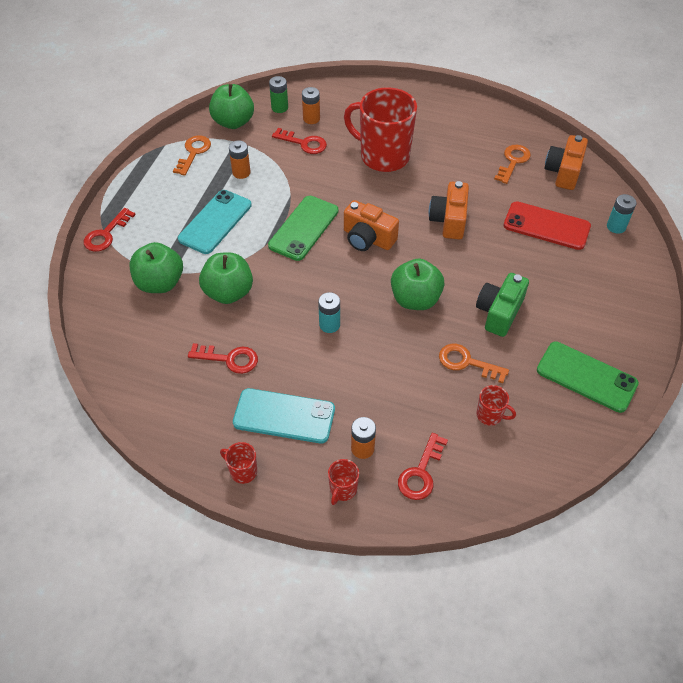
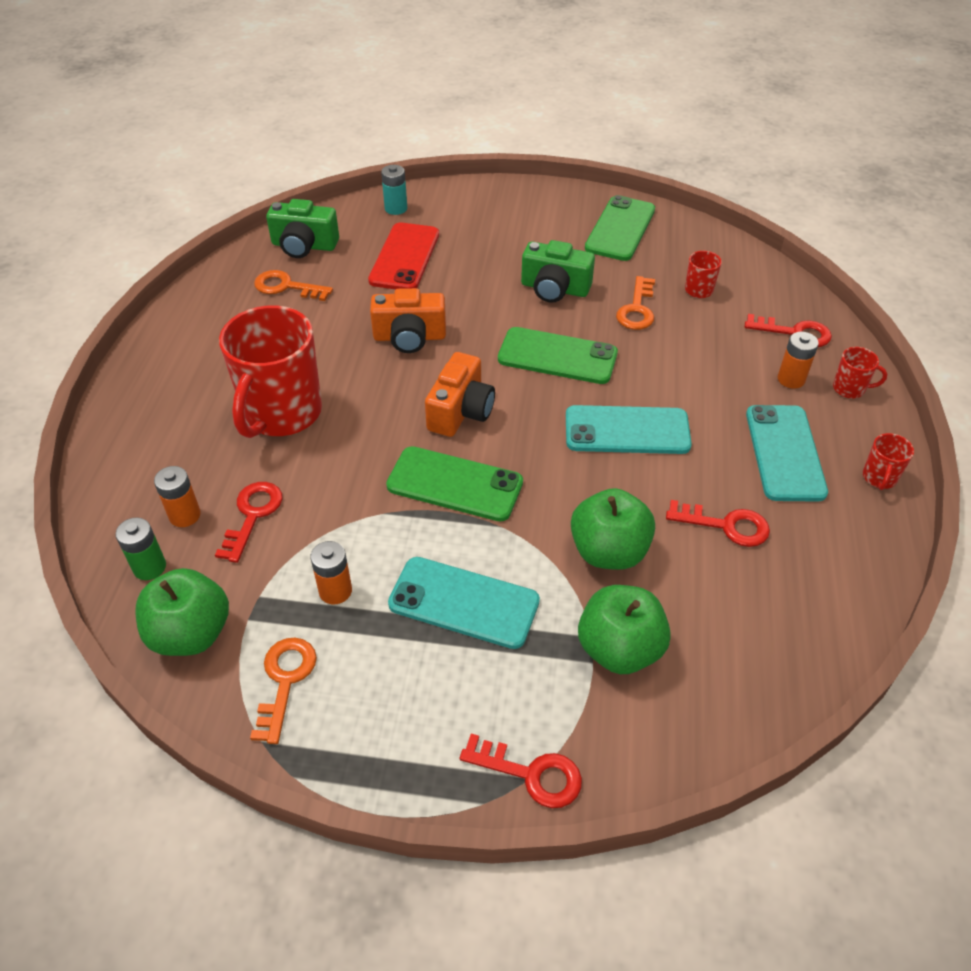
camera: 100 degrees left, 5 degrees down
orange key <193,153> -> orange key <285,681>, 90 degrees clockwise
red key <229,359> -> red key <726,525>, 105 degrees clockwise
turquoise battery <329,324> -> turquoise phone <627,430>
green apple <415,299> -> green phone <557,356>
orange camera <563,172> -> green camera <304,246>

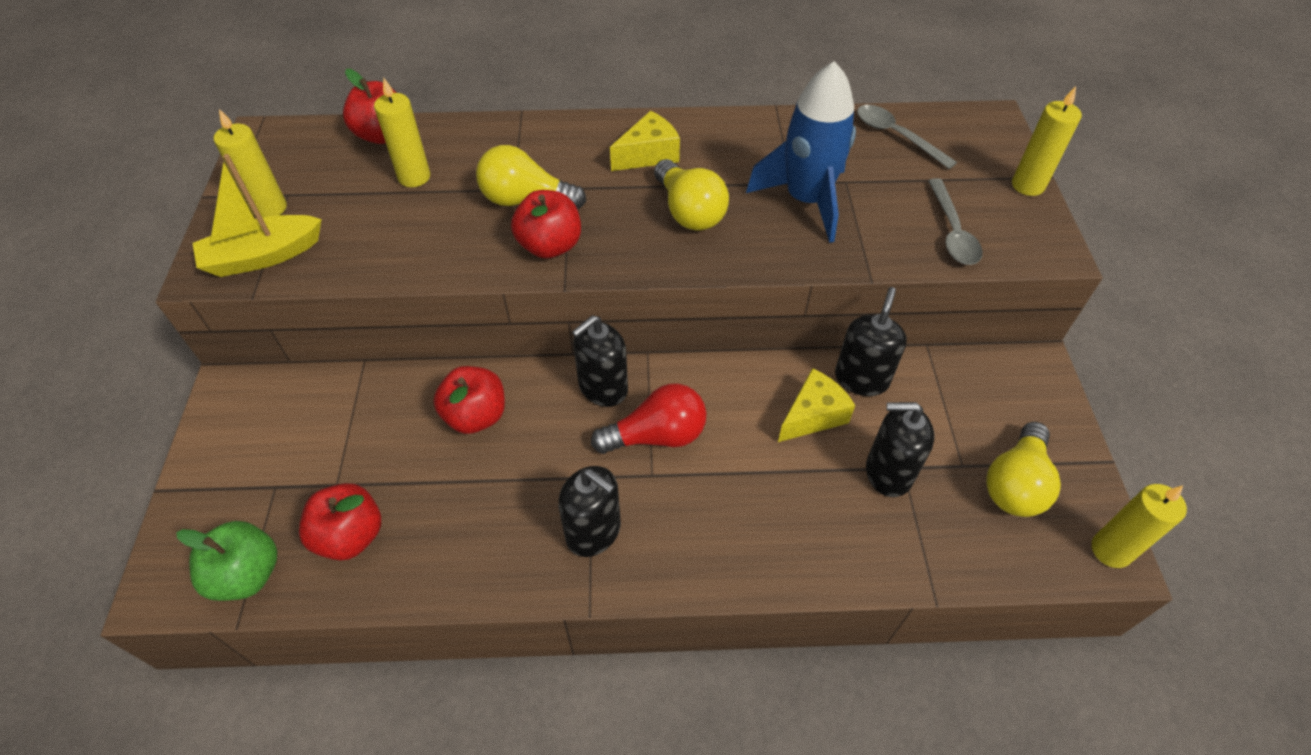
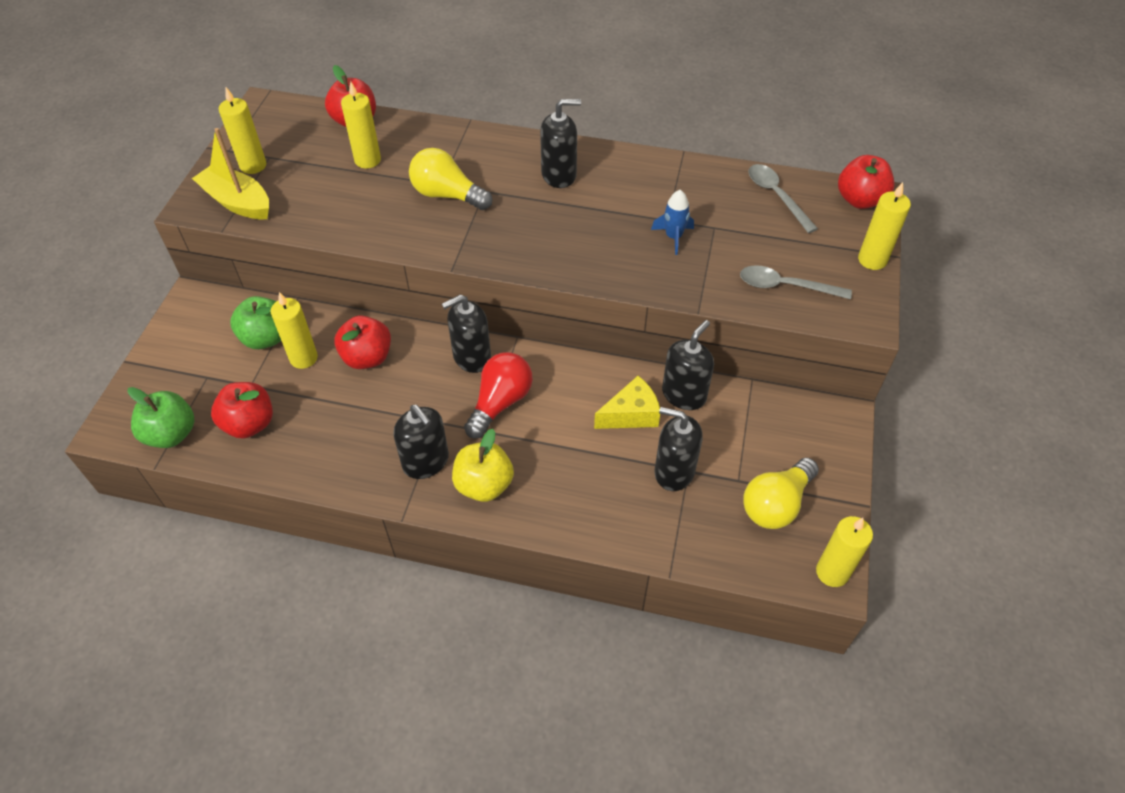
camera: 15 degrees right, 0 degrees up
yellow boat <263,256> -> yellow boat <238,202>, 45 degrees clockwise
red apple <550,246> -> red apple <860,200>, move
red light bulb <657,435> -> red light bulb <500,402>, 60 degrees counterclockwise
yellow cheese <648,155> -> black soap dispenser <559,175>
yellow light bulb <689,211> -> none
blue rocket <806,200> -> blue rocket <673,237>, x0.47
grey spoon <952,231> -> grey spoon <785,286>, 90 degrees clockwise
none -> green apple <266,338>
none -> yellow candle <303,358>
none -> yellow apple <484,485>

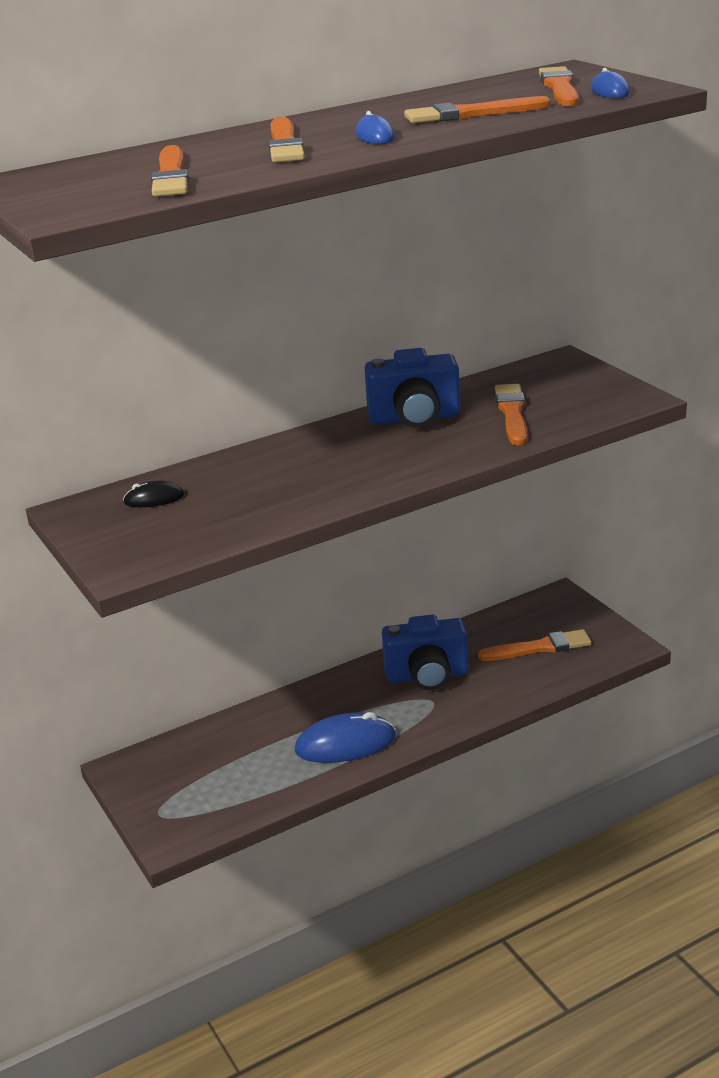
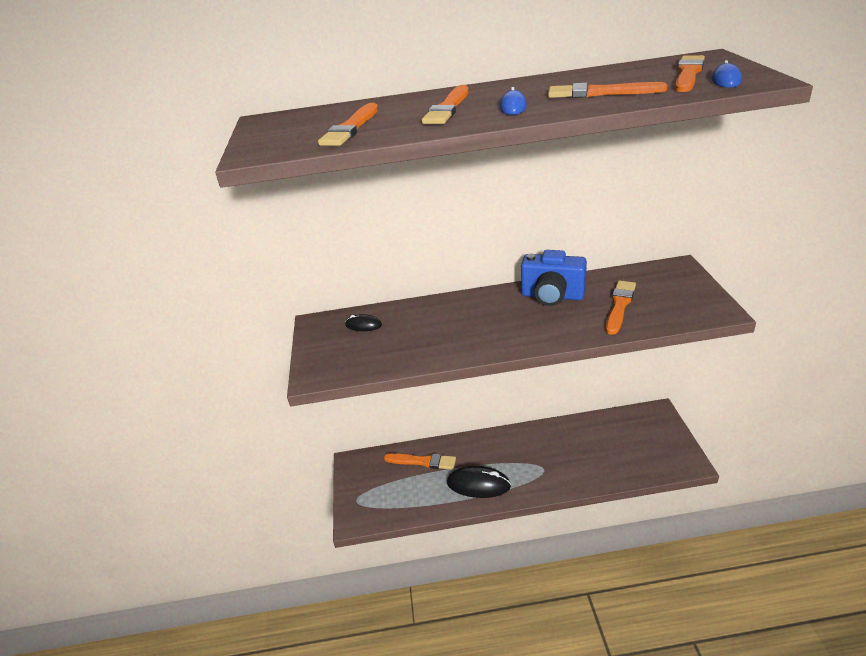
camera: 25 degrees right, 5 degrees up
blue mouse <345,744> -> black mouse <478,484>
blue camera <427,676> -> none
orange brush <539,648> -> orange brush <422,461>, move

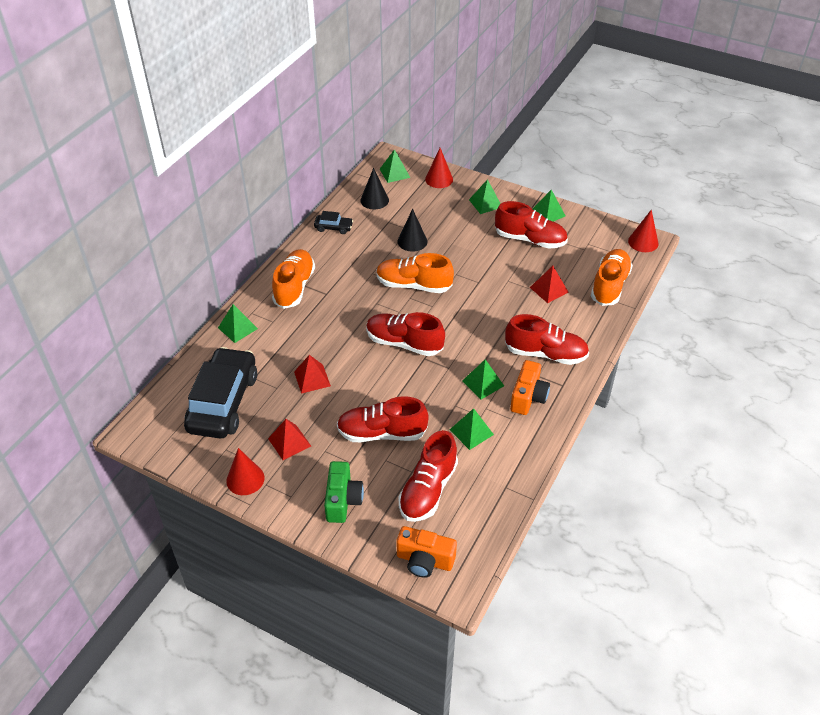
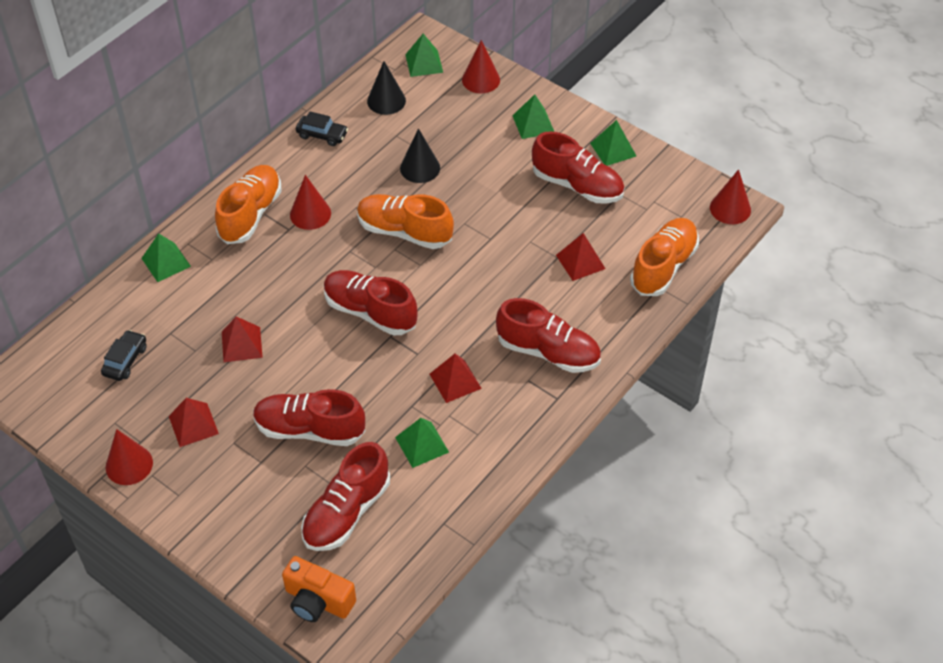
camera: 10 degrees right, 5 degrees up
black car <223,402> -> black car <125,360>, x0.43
green camera <342,500> -> none
green pyramid <483,383> -> red pyramid <455,381>
orange camera <528,397> -> none
none -> red cone <310,214>

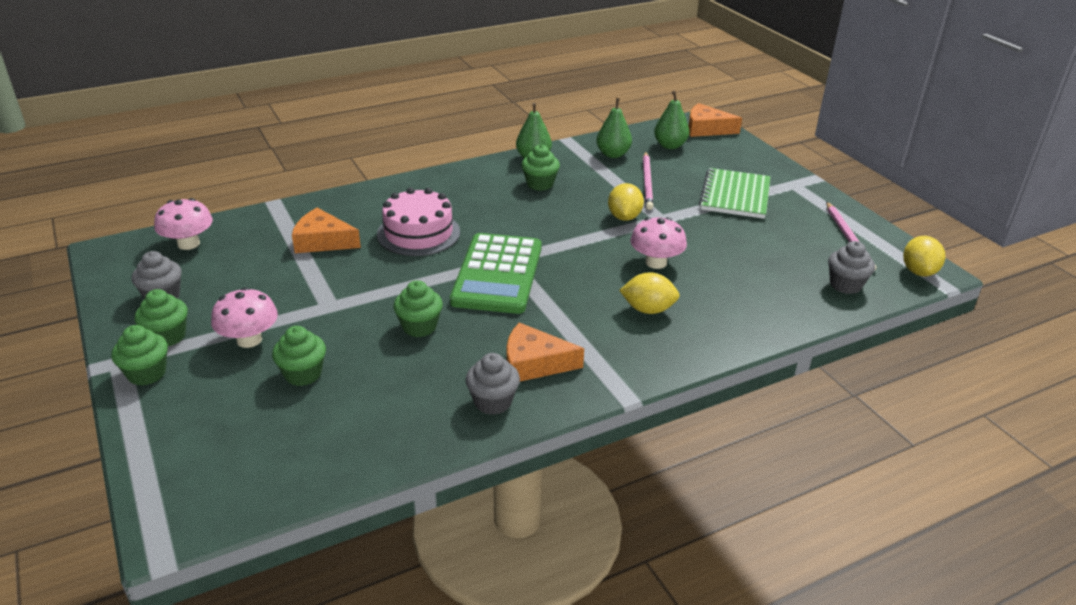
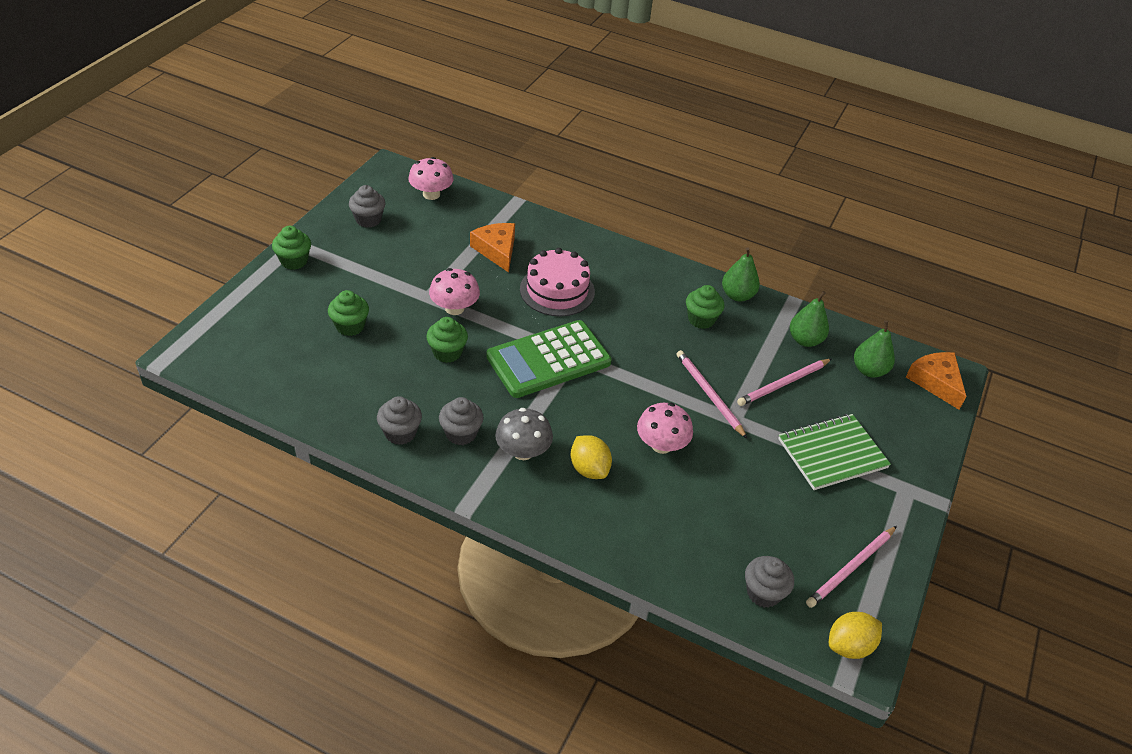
camera: 50 degrees right, 10 degrees up
green cupcake <167,336> -> none
pink mushroom <249,340> -> pink mushroom <454,308>, move
orange cheese <534,363> -> grey cupcake <461,433>
yellow lemon <624,217> -> pink pencil <709,394>
none -> grey mushroom <523,451>

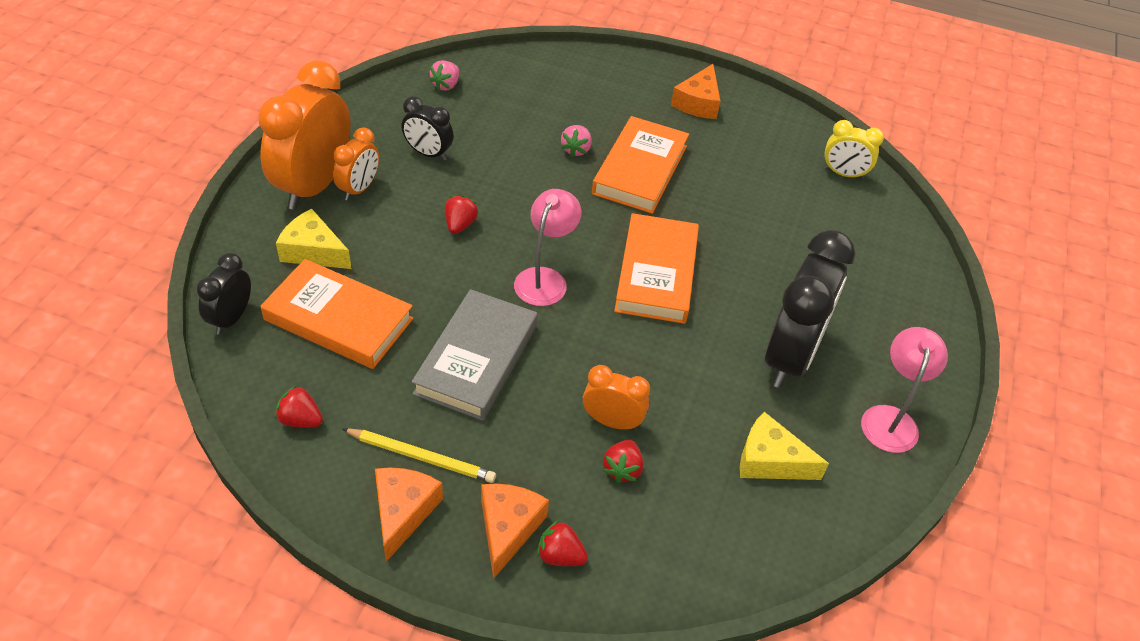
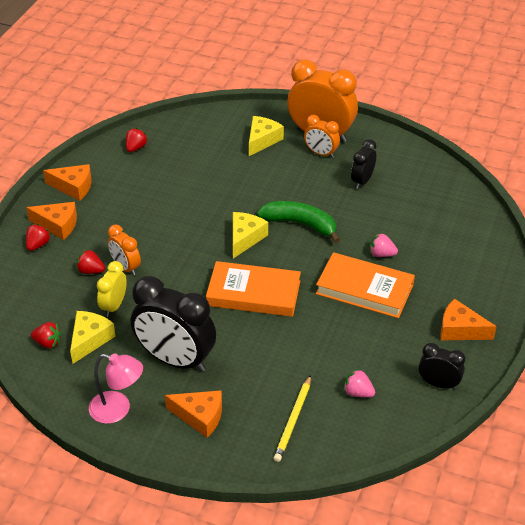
camera: 95 degrees right, 5 degrees down
black clock <231,318> -> black clock <438,384>, move
orange book <338,319> -> none
yellow pencil <422,457> -> yellow pencil <293,420>, move
grey book <476,359> -> none
pink strawberry <446,85> -> pink strawberry <358,393>, move
red strawberry <460,225> -> red strawberry <48,343>, move
pink lamp <545,278> -> yellow cheese <245,238>
orange clock <612,422> -> orange clock <126,267>, 120 degrees clockwise
yellow clock <843,174> -> yellow clock <114,306>, move
none -> orange cheese <200,416>
none -> green banana <300,224>

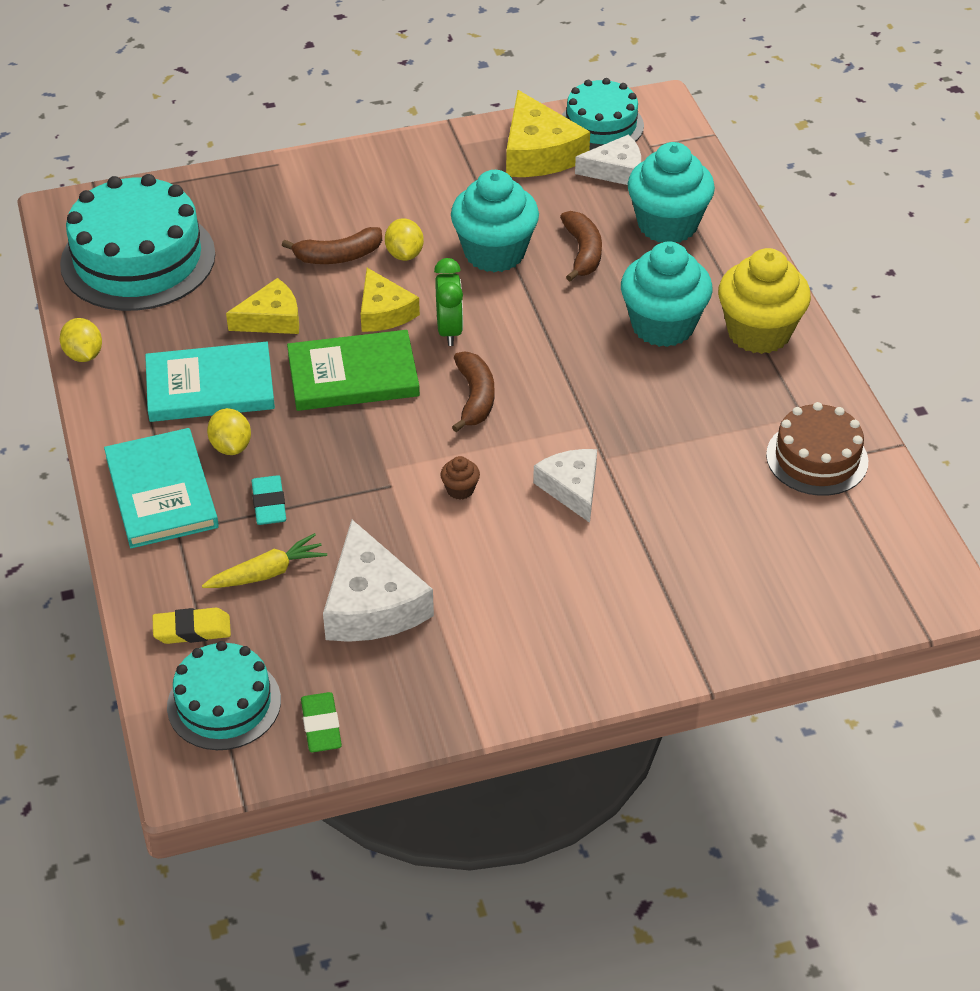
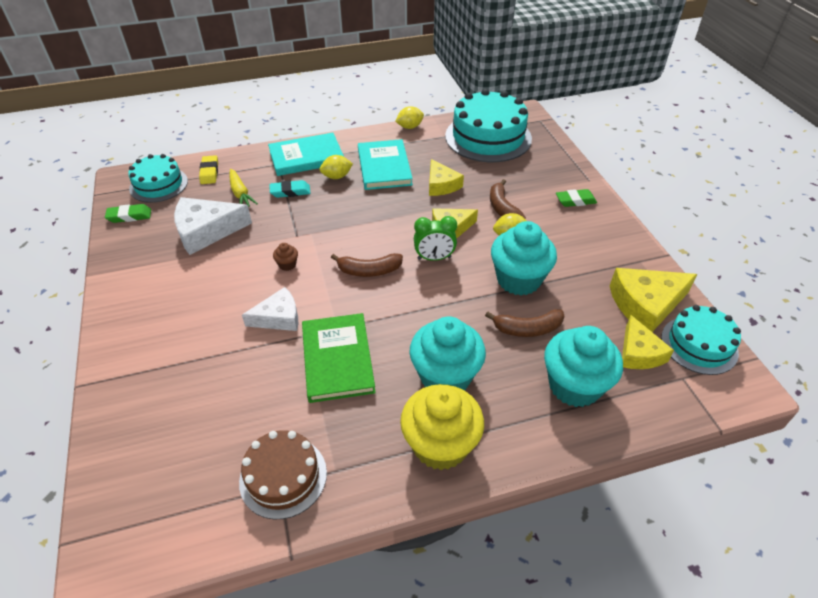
camera: 90 degrees right, 0 degrees up
green book <353,375> -> green book <337,359>, move
white cheese <616,170> -> yellow cheese <639,353>
none -> green eraser <575,201>

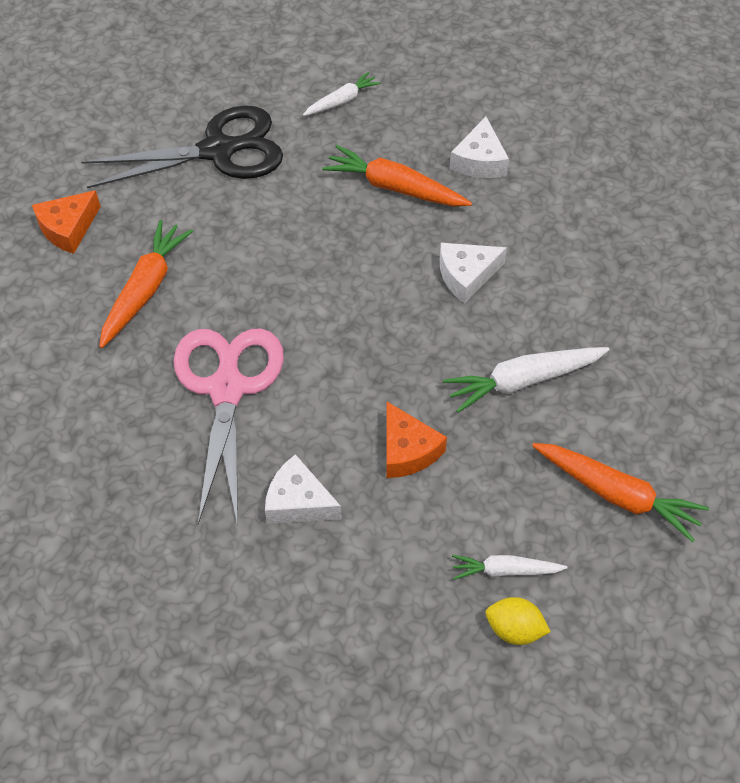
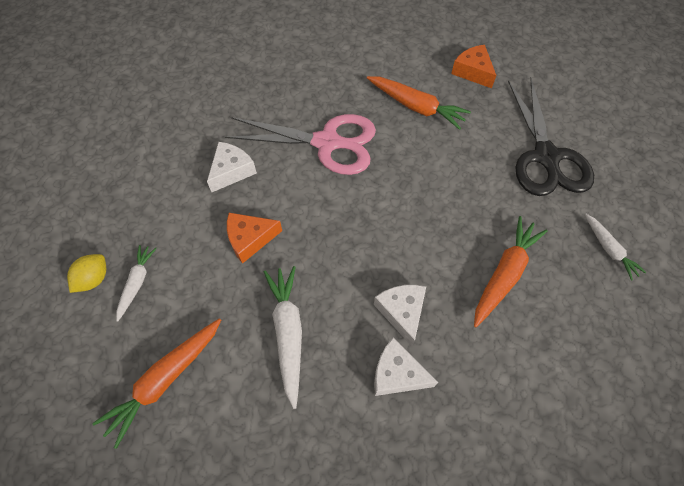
camera: 100 degrees right, 5 degrees up
white cheese <479,161> -> white cheese <397,374>, move

